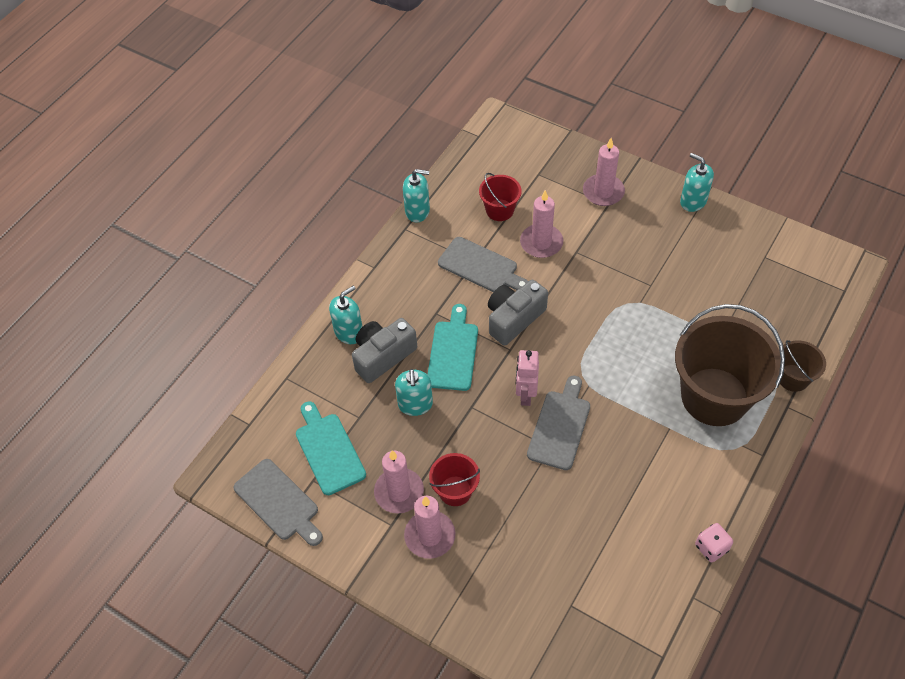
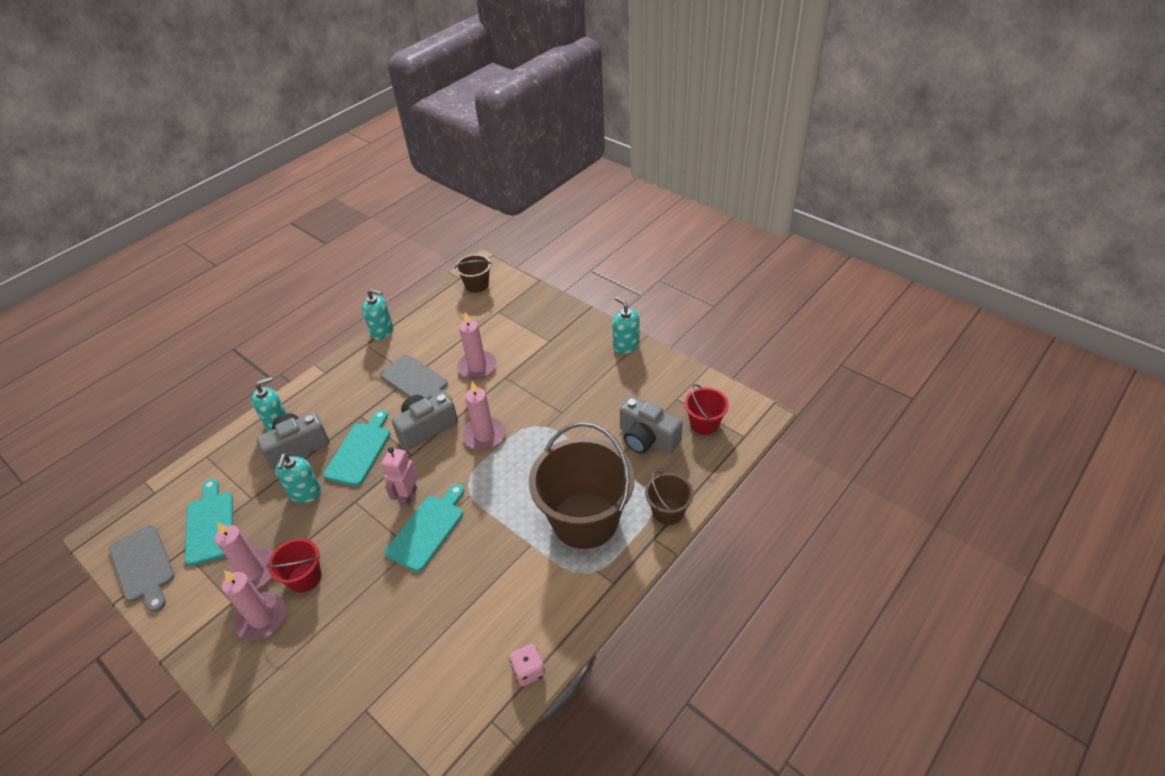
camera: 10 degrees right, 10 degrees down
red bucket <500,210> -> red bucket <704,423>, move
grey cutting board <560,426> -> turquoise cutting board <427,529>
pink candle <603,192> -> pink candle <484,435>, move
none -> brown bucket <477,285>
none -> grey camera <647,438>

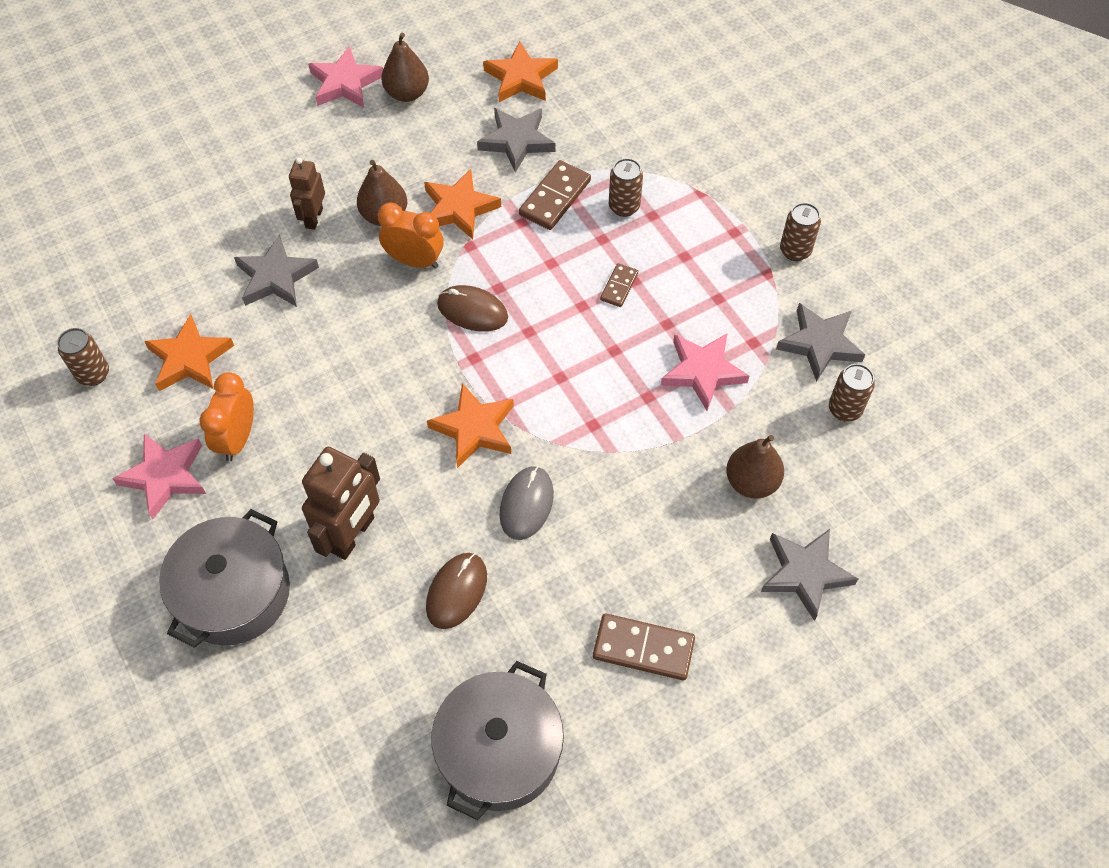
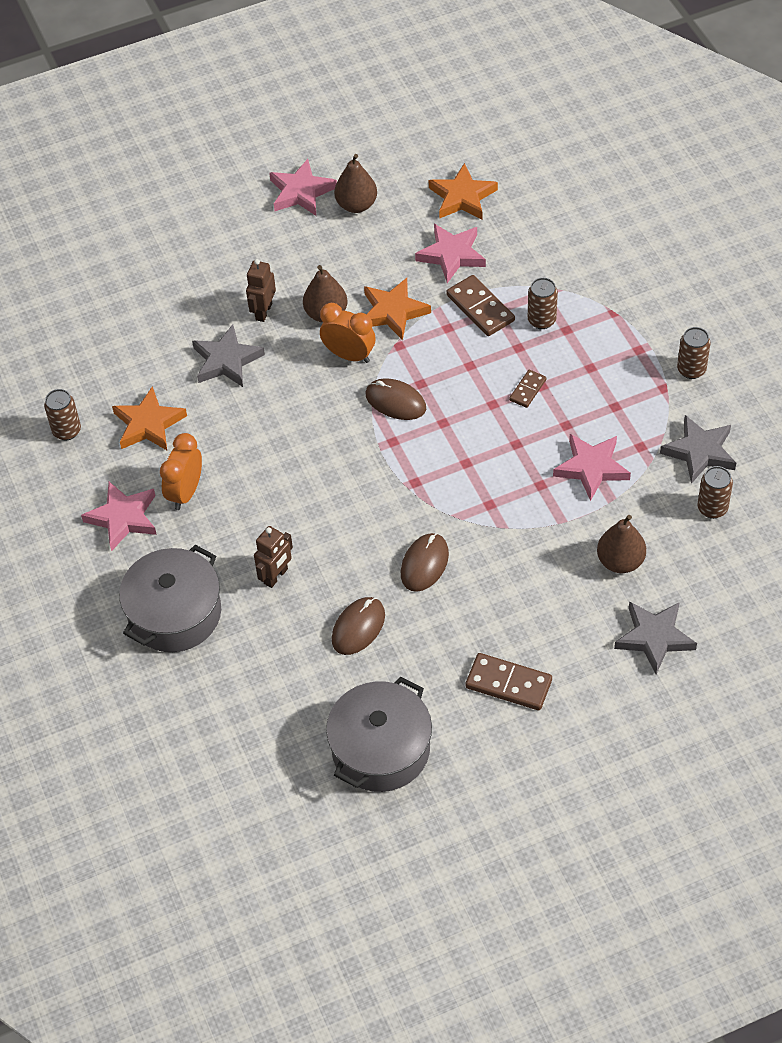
camera: 10 degrees right, 5 degrees down
brown robot <353,535> -> brown robot <276,576>, x0.61
orange star <474,429> -> none
grey star <517,141> -> pink star <452,255>
grey mouse <526,504> -> brown mouse <424,564>
brown domino <555,198> -> brown domino <480,308>, 75 degrees counterclockwise

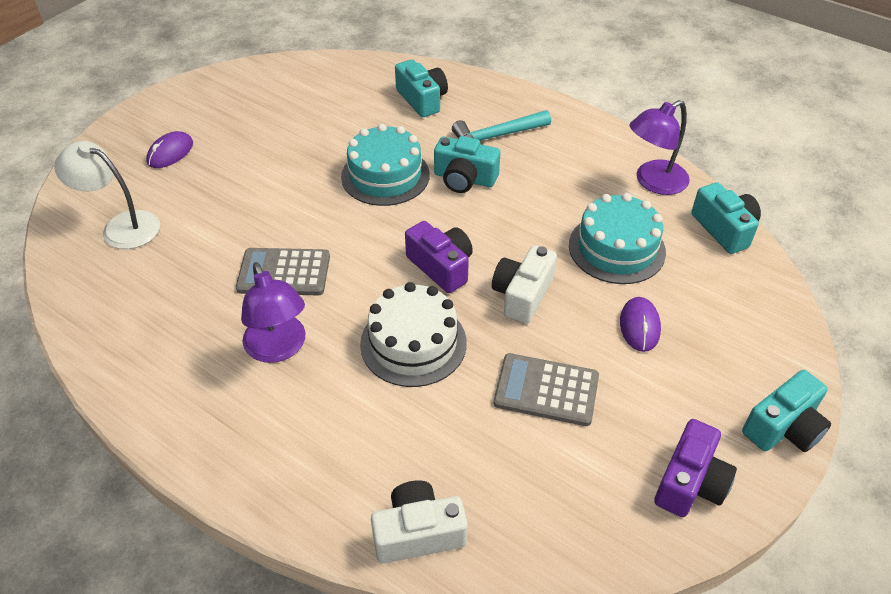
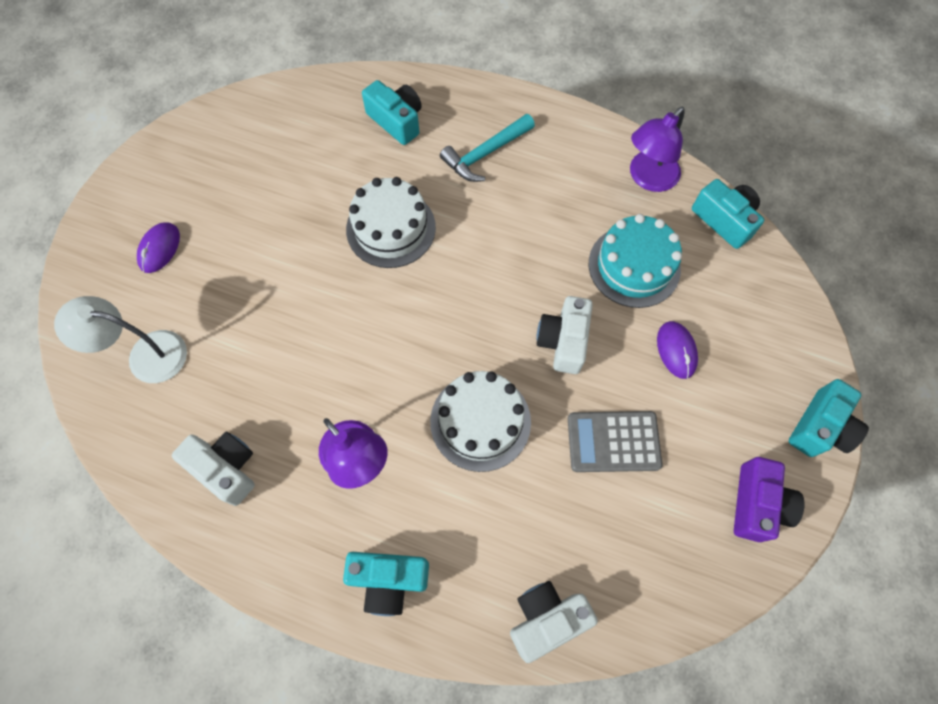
camera: 15 degrees left, 20 degrees up
grey calculator <284,272> -> none
turquoise cake <385,175> -> white cake <391,228>
purple camera <441,267> -> none
turquoise camera <464,179> -> turquoise camera <389,580>, move
none -> white camera <226,468>

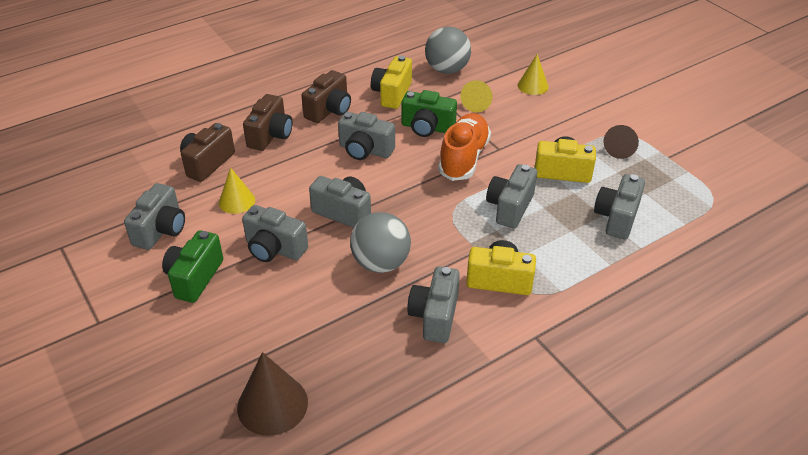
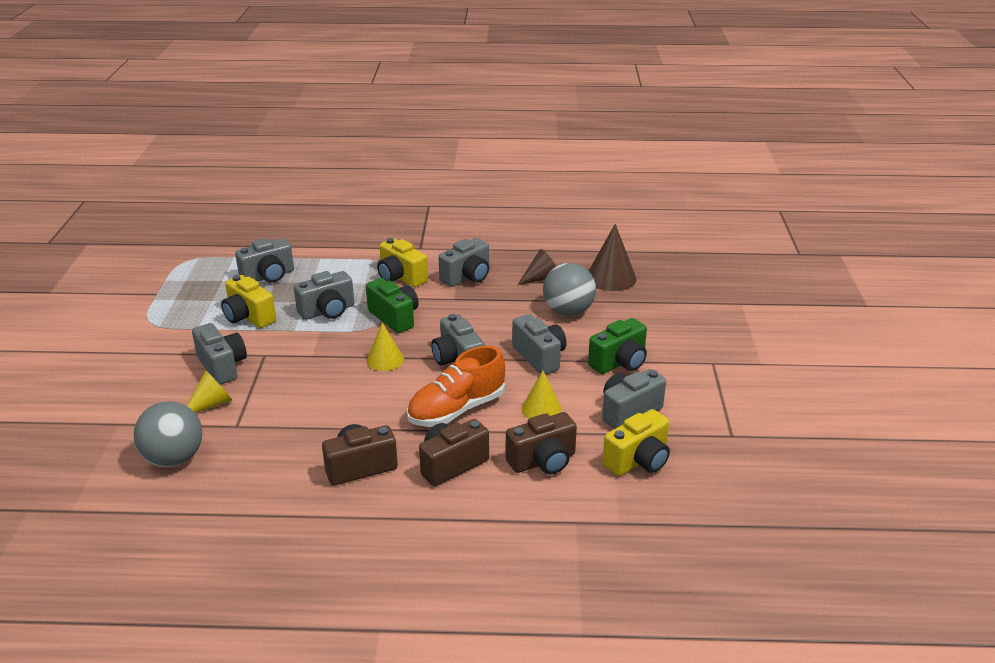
camera: 145 degrees left, 10 degrees down
grey camera <365,150> -> grey camera <222,366>, move
grey ball <381,263> -> grey ball <568,311>, move
yellow camera <392,94> -> yellow camera <638,461>, move
green camera <427,128> -> green camera <394,317>, move
orange shoe <463,158> -> orange shoe <457,410>, move
yellow cone <533,86> -> yellow cone <385,360>, move
brown cone <620,148> -> brown cone <540,278>, move

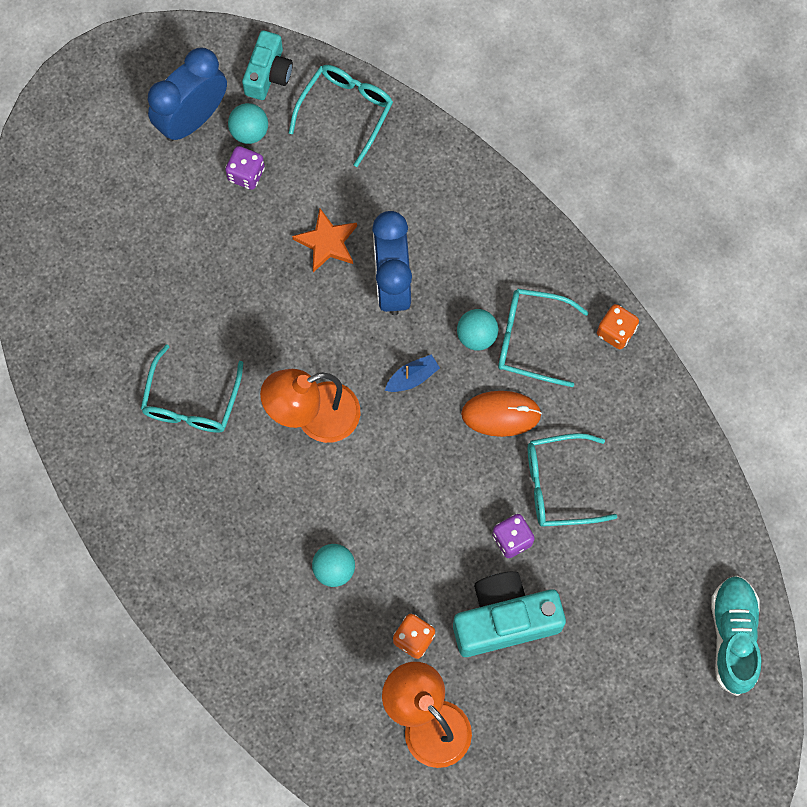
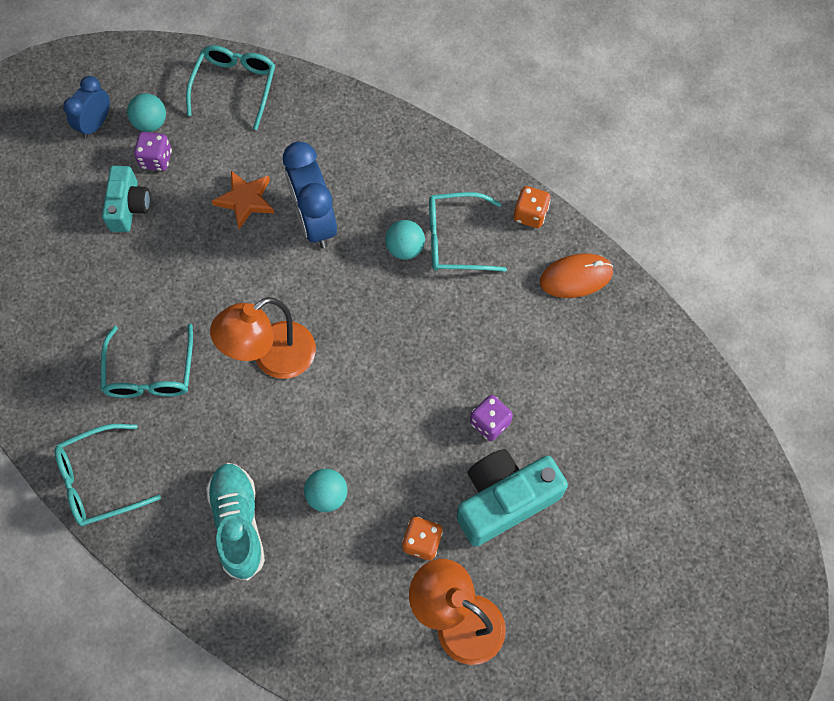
camera: 15 degrees left, 5 degrees down
blue clock <193,119> -> blue clock <96,124>, x0.61
turquoise camera <268,74> -> turquoise camera <129,206>, move
blue boat <412,377> -> none
orange mouse <501,414> -> orange mouse <576,277>, move
turquoise glasses <558,485> -> turquoise glasses <98,481>, move
turquoise shoe <733,636> -> turquoise shoe <238,523>, move

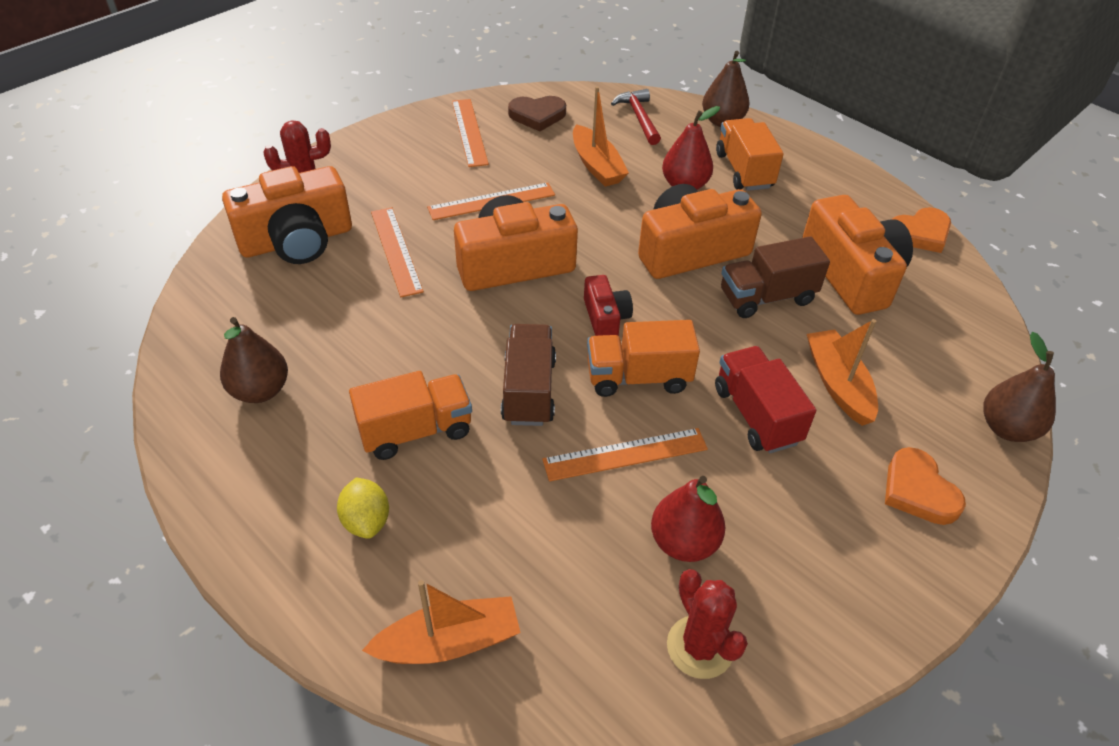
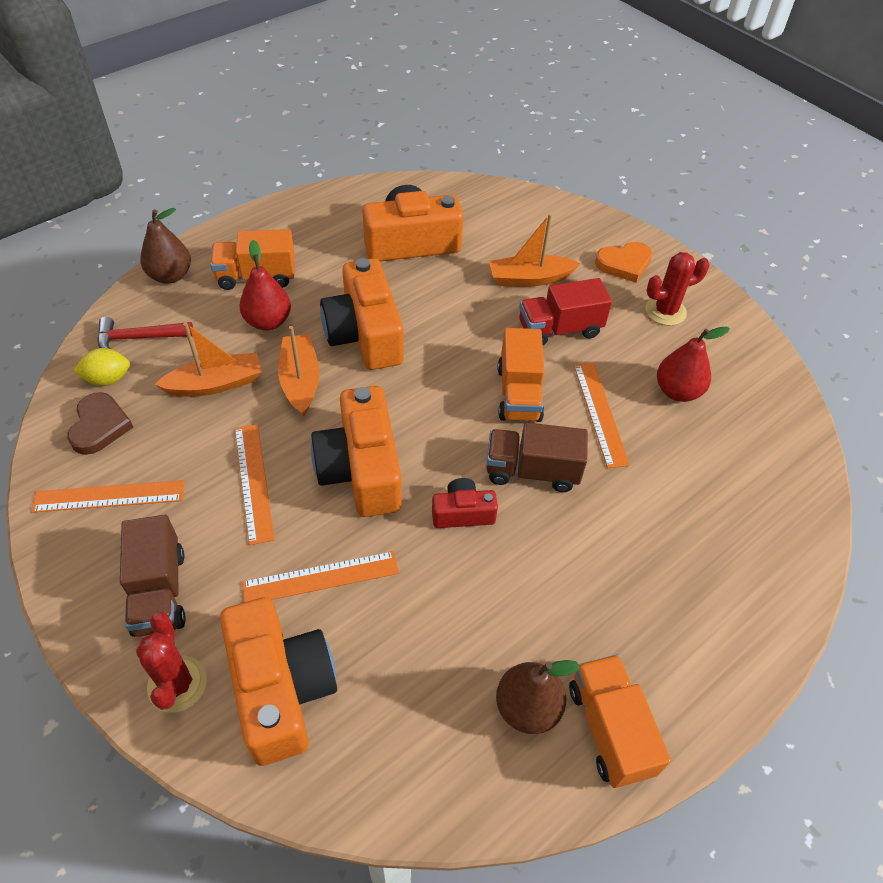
camera: 85 degrees left, 5 degrees up
yellow lemon <366,521> -> yellow lemon <108,379>, move
orange truck <415,431> -> orange truck <609,729>, move
orange boat <449,642> -> orange boat <300,381>, move
red camera <605,318> -> red camera <462,513>, move
red cactus <700,647> -> red cactus <665,311>, move
brown truck <766,297> -> brown truck <159,592>, move
orange heart <920,233> -> none
brown pear <1007,428> -> none

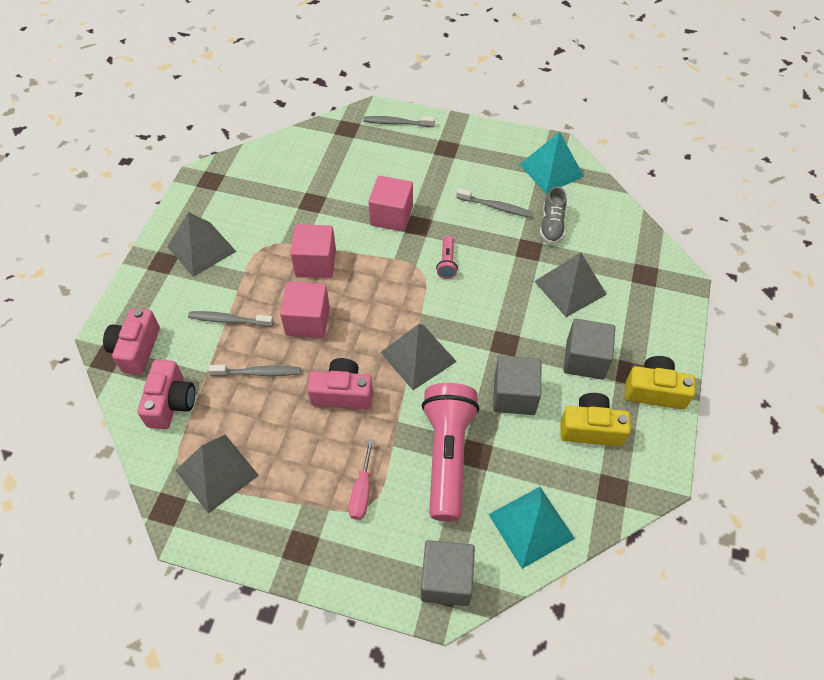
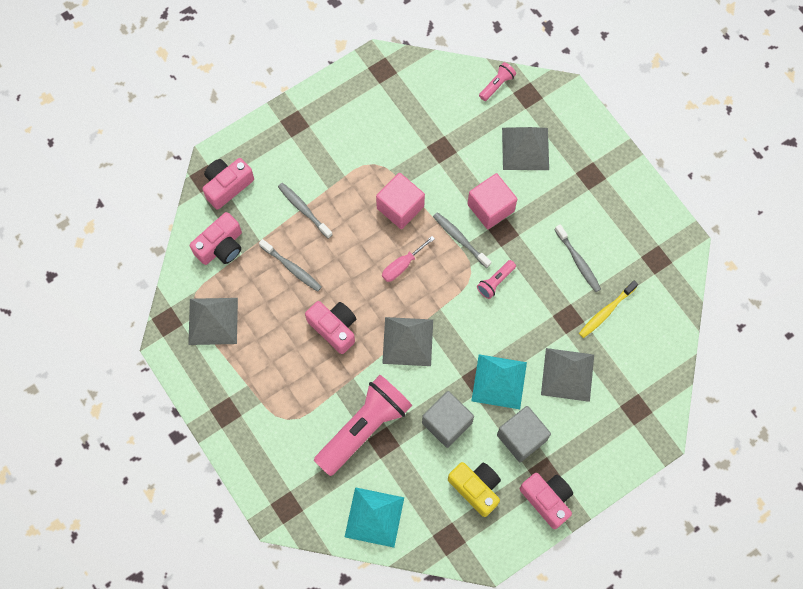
camera: 40 degrees right, 15 degrees up
grey pyramid <201,249> -> grey pyramid <525,148>, move
pink cube <307,321> -> none
pink screwdriver <362,491> -> pink screwdriver <402,265>, move
grey toothbrush <397,123> -> grey toothbrush <460,239>, move
grey cube <446,580> -> none
turquoise pyramid <551,170> -> turquoise pyramid <499,381>, move
grey shoe <551,225> -> yellow toothbrush <606,312>
yellow camera <654,391> -> pink camera <547,499>
none -> pink flashlight <497,85>

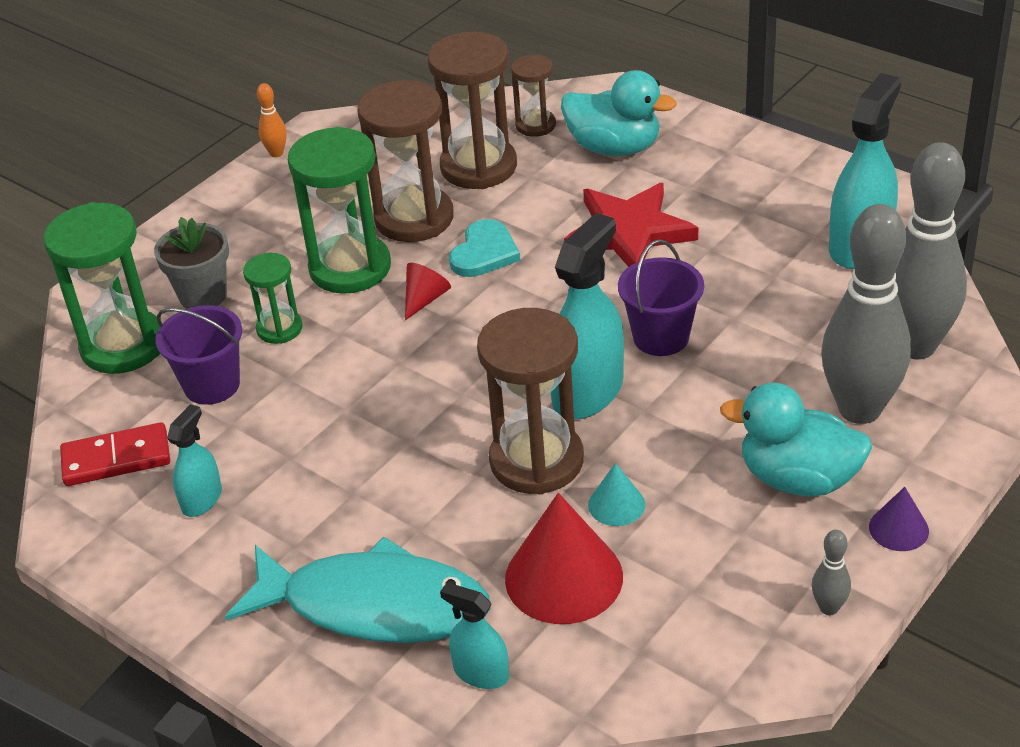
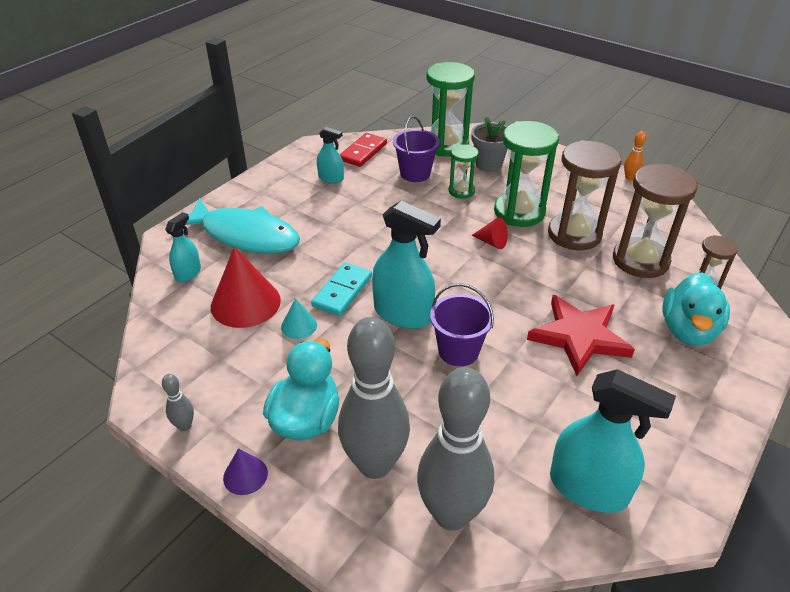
camera: 85 degrees right, 0 degrees up
red domino <116,459> -> red domino <363,152>, 45 degrees clockwise
turquoise fish <374,606> -> turquoise fish <245,235>, 75 degrees counterclockwise
turquoise heart <484,252> -> none
brown hourglass <536,460> -> turquoise domino <342,291>

